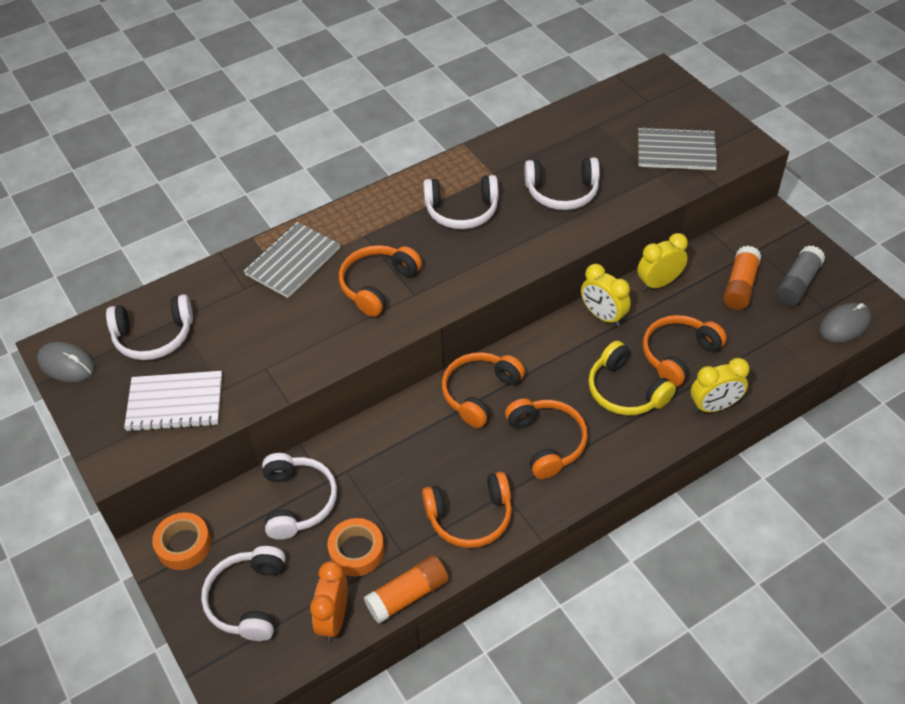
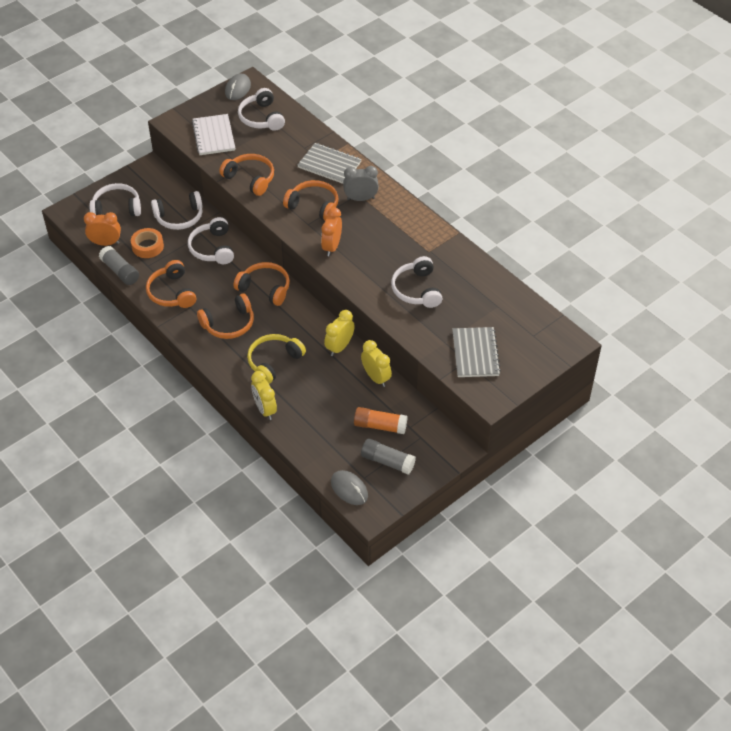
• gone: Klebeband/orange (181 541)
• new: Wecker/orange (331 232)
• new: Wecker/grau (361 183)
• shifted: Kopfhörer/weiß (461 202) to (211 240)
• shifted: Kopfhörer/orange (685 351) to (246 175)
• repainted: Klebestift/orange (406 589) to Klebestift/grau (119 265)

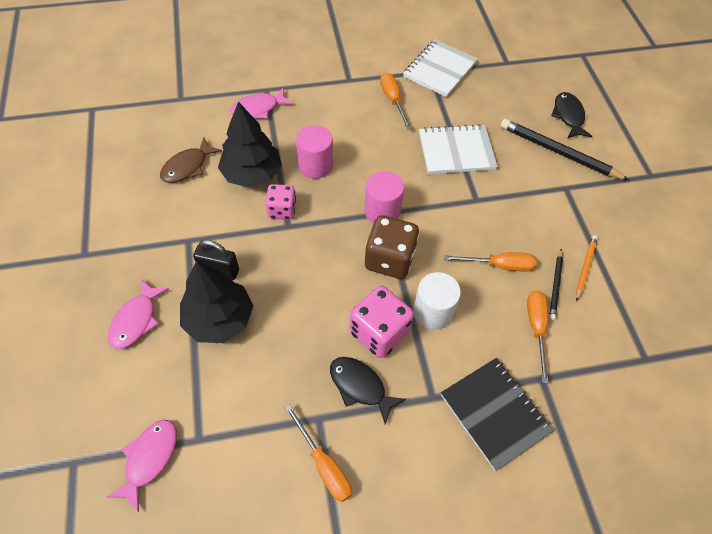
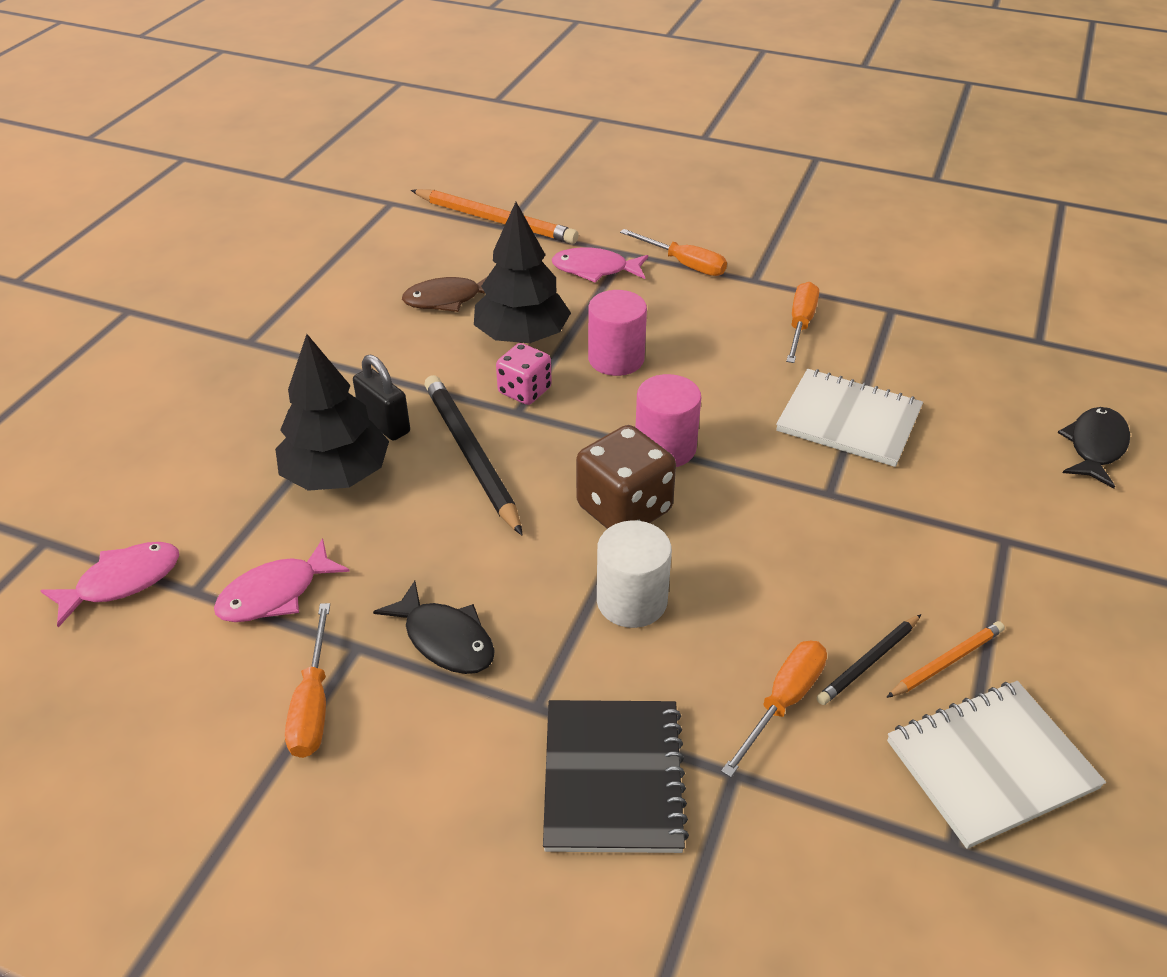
• gone: Spielwürfel/rosa (381 322)
• new: Bleistift/orange (495 216)
• shifted: Fisch/rosa (138 314) to (282 580)
• shifted: Notizbuch/weiß (440 68) to (996 765)
• shifted: Schraubenzieher/orange (490 261) to (673 252)
• shifted: Bleistift/schwarz (565 149) to (473 455)
• rotated: Fisch/schwarz (368 391) = (434 627) 150 degrees clockwise

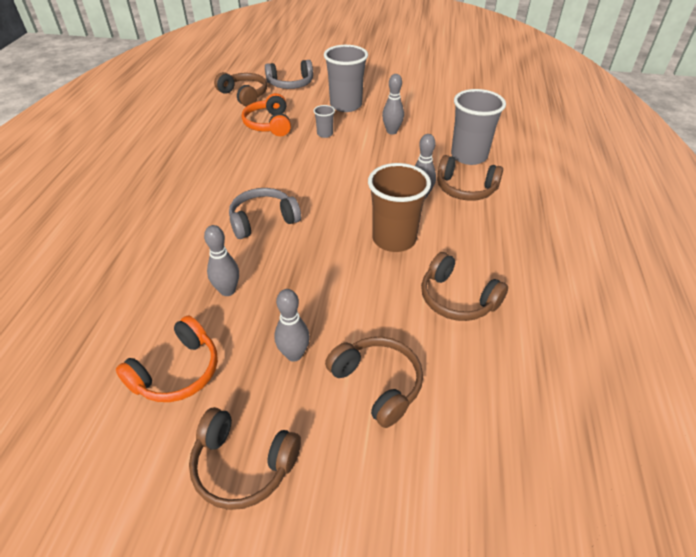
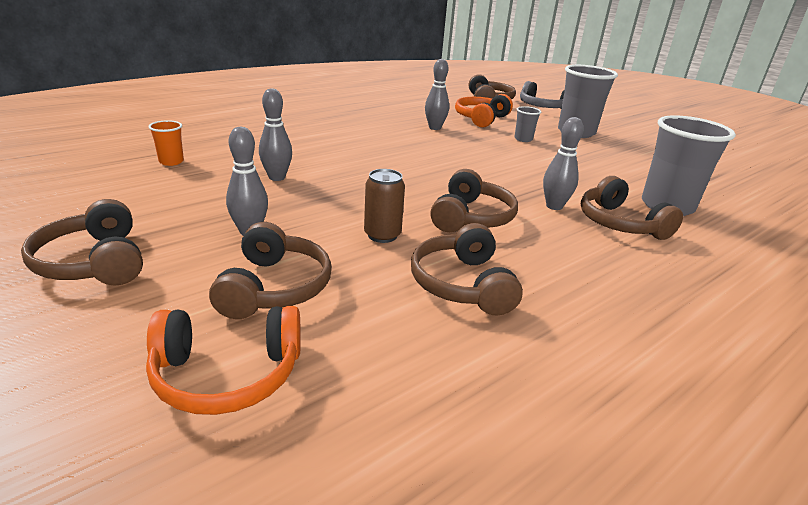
• gone: Kopfhörer/grau (265 213)
• new: Becher/orange (166 143)
• new: Dose/braun (384 206)
• shifted: Kopfhörer/orange (167 359) to (223 360)
• shifted: Bowlingkegel/grau (393 104) to (437 94)
• swapped: Becher/braun (399 207) to Kopfhörer/braun (474 200)

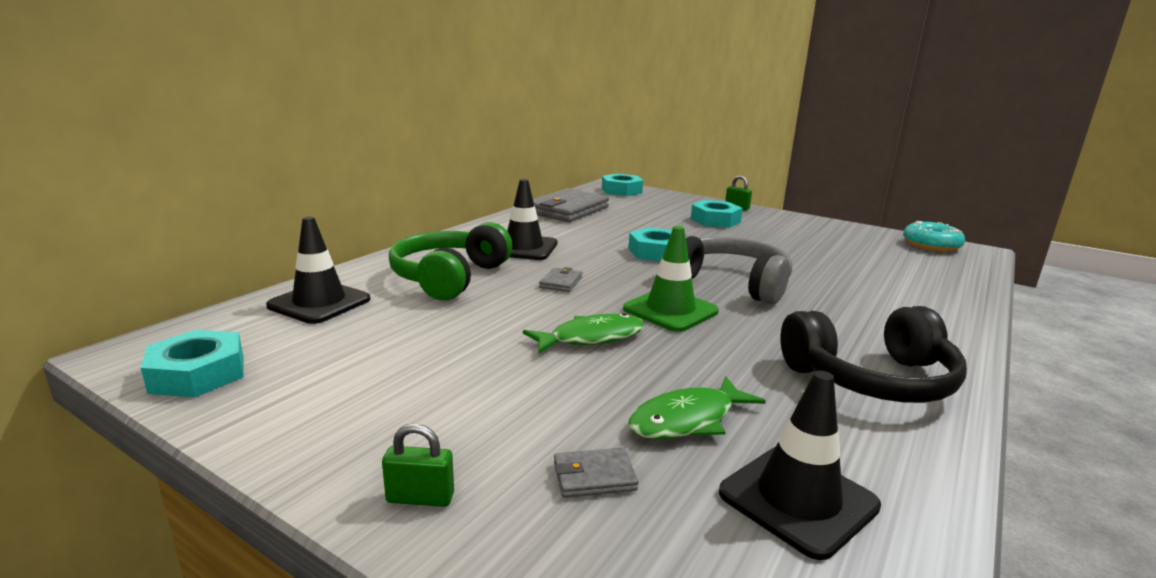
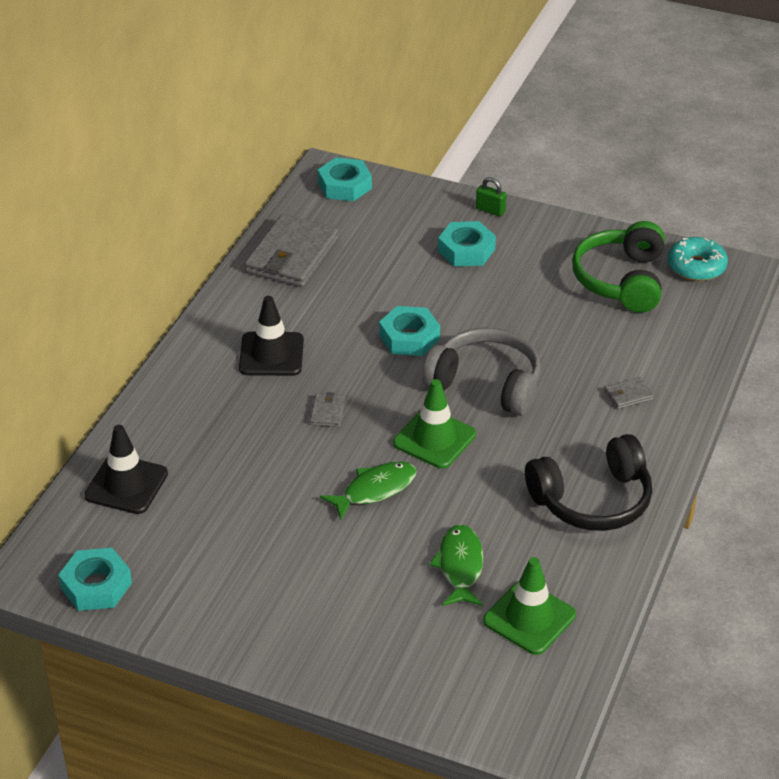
• gone: Vorhängeschloss/grün (418 465)
• shifted: Kopfhörer/grün (450 261) to (618 266)
• shifted: Geldbörse/grau (596 473) to (629 393)
• repainted: Leitkegel/schwarz (800 465) to Leitkegel/grün (529 606)
• rotated: Fisch/grün (697 407) = (456 565) 135 degrees clockwise

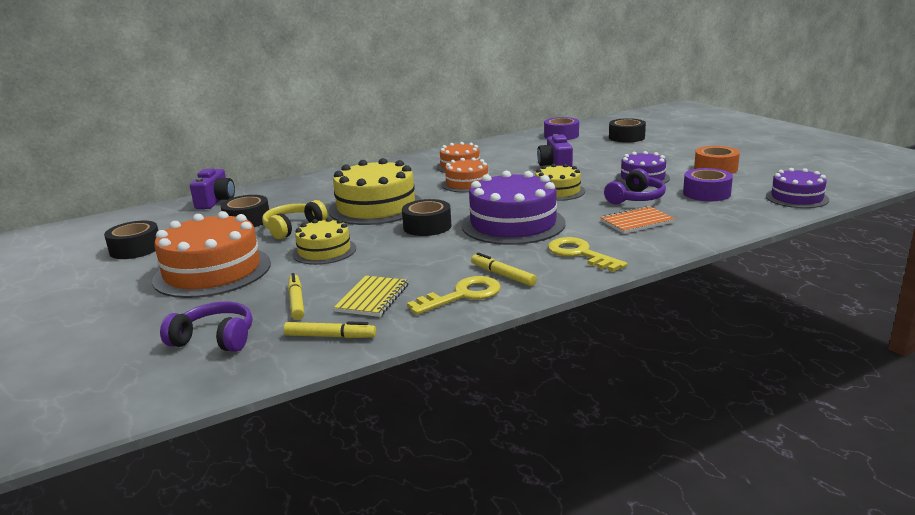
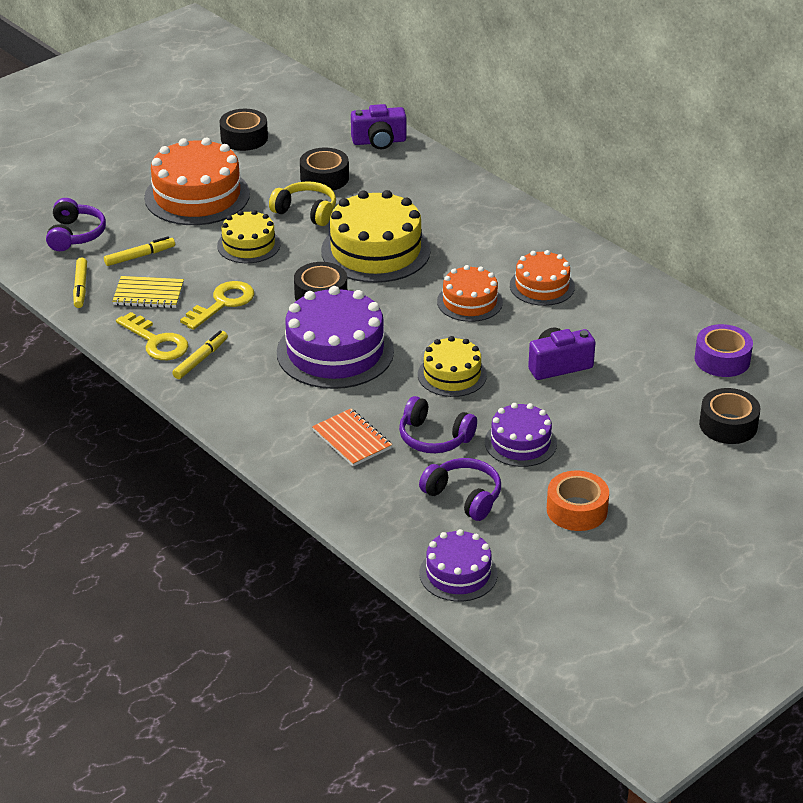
• shifted: Schlüssel/gelb (587 254) to (217 305)
• swapped: Klebeband/lila (708 184) to Kopfhörer/lila (460 489)

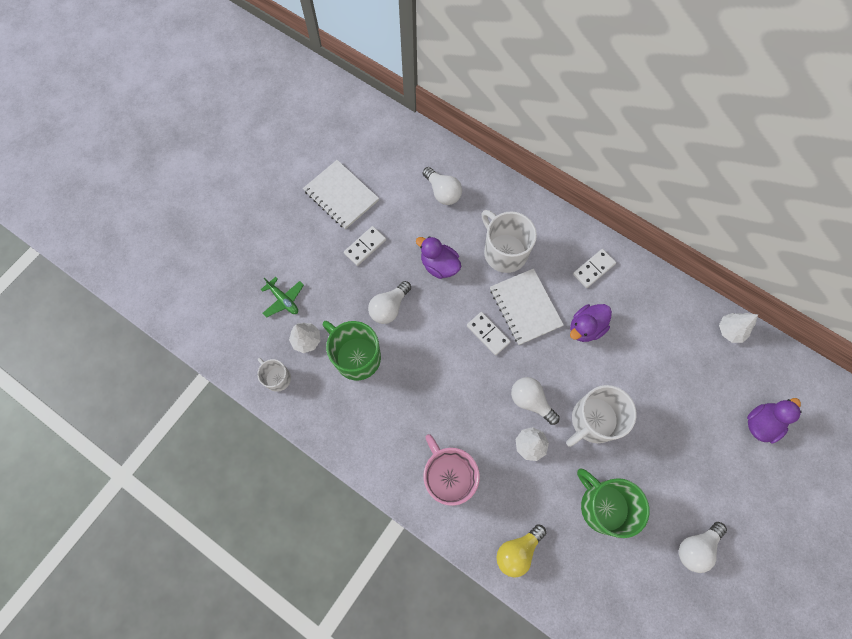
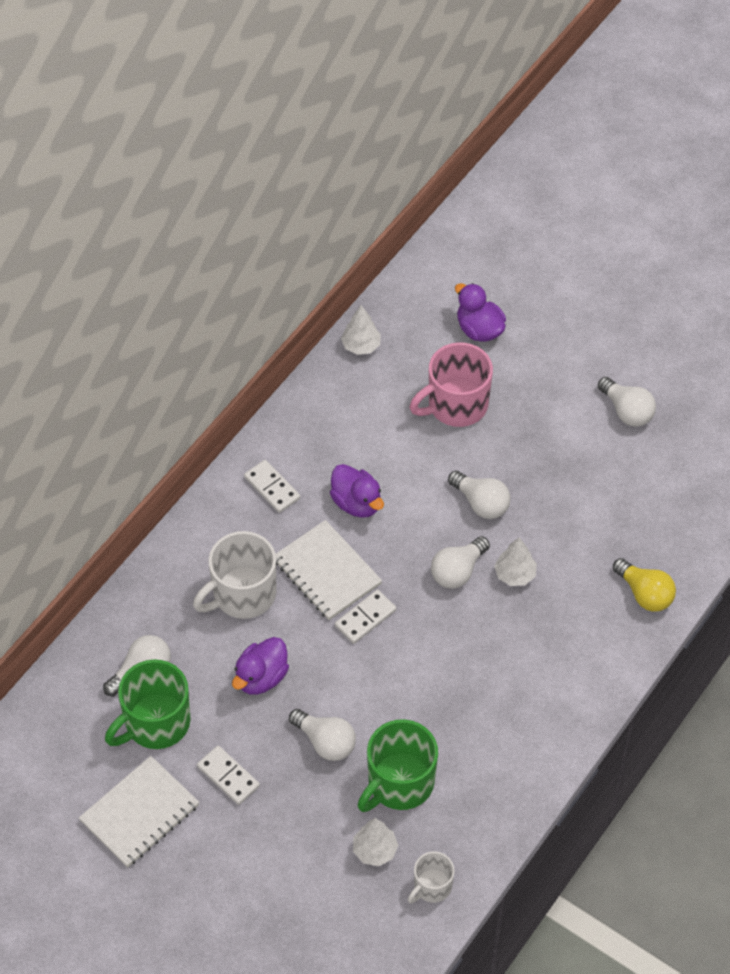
• gone: Flugzeug/grün (282 297)
• shifted: Tasse/rosa (451 470) to (451 384)
• shifted: Tasse/grün (613 503) to (148 704)
• swapped: Tasse/weiß (601 416) to Glühbirne/weiß (479 495)
• rotated: Notizbuch/weiß (527 306) = (329 570) 75 degrees clockwise

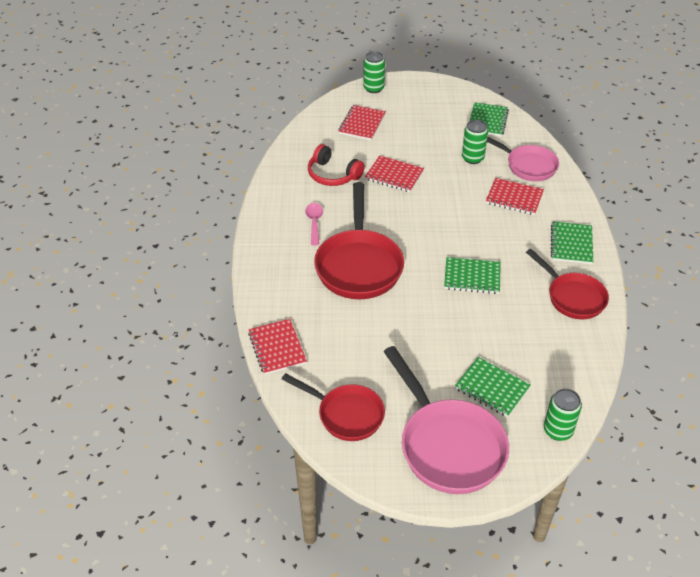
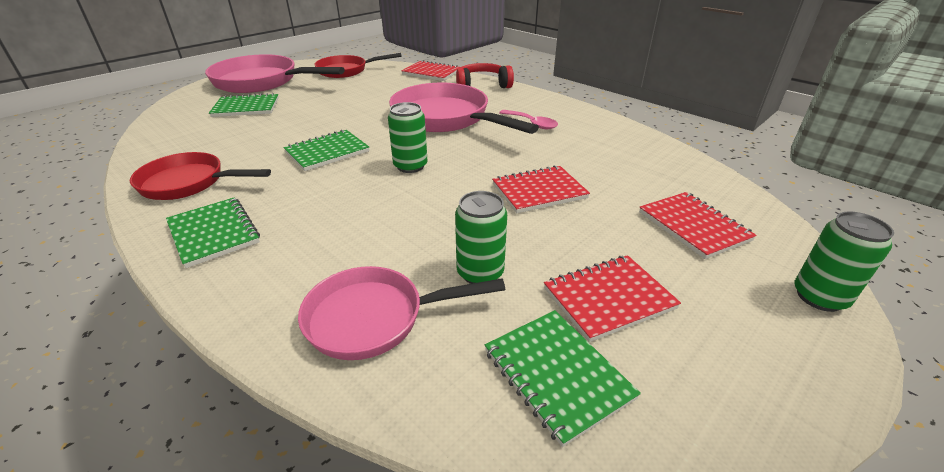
• shifted: Kopfhörer/rot (336 165) to (485 75)
• shifted: Notizbuch/rot (515 196) to (612 298)
• shifted: Dose/grün (563 414) to (408 137)
• repainted: Pfanne/rot (359 240) to Pfanne/rosa (464 108)

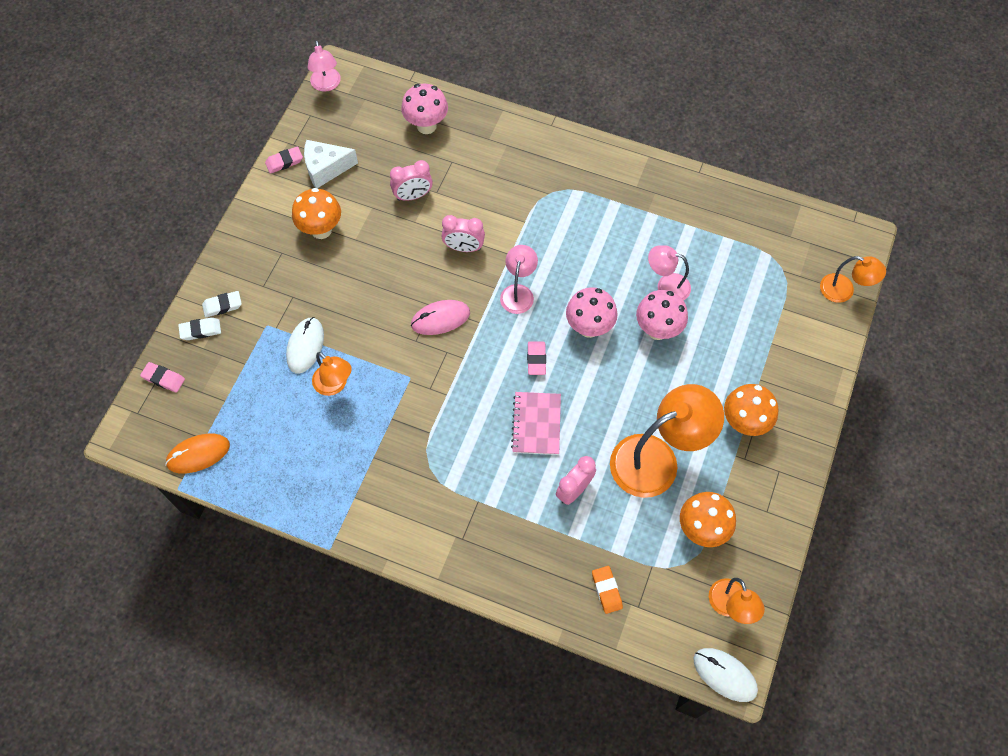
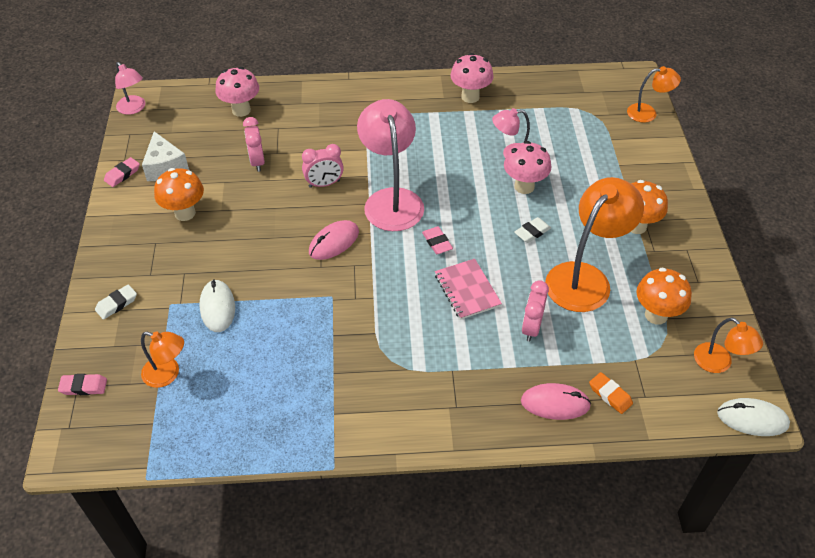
• gone: Computermaus/orange (197 454)
• new: Computermaus/rosa (556 401)
• shifted: Radiergummi/weiß (199 328) to (532 230)
• shifted: Lampe/orange (332 374) to (162 359)
• shifted: Pilz/rosa (592 312) to (472 78)
• rotated: Käse/weiß (331 164) = (165 156) 75 degrees counterclockwise
• rotated: Wecker/rosa (411 180) = (254 144) 120 degrees clockwise
• scaled: Lampe/rosa (519 279) = (390 165) x1.86

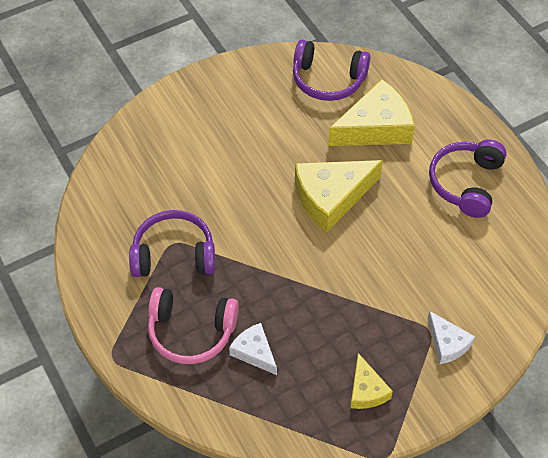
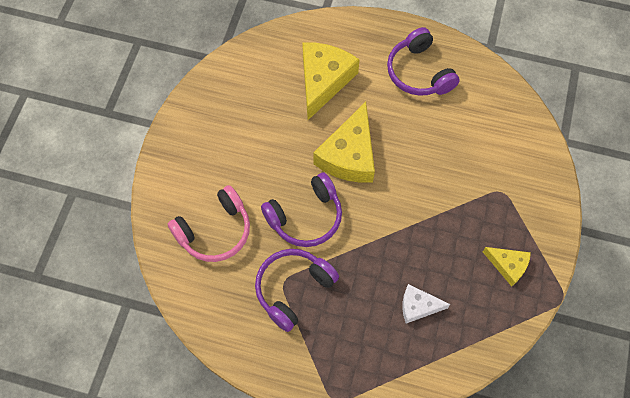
• gone: Käse/weiß (451 337)
• shifted: Kopfhörer/rosa (193 325) to (209 223)
• shifted: Kopfhörer/lila (331 70) to (301 209)

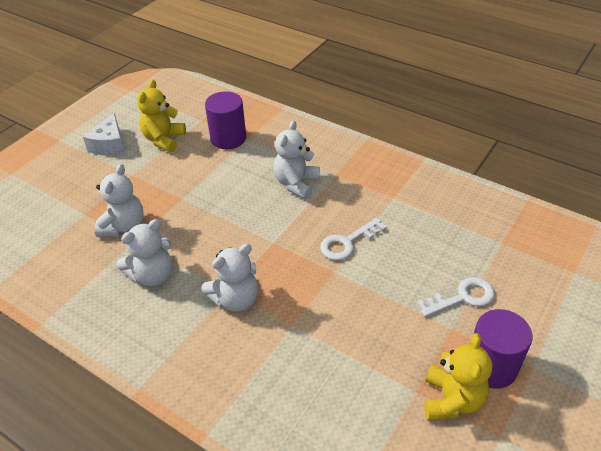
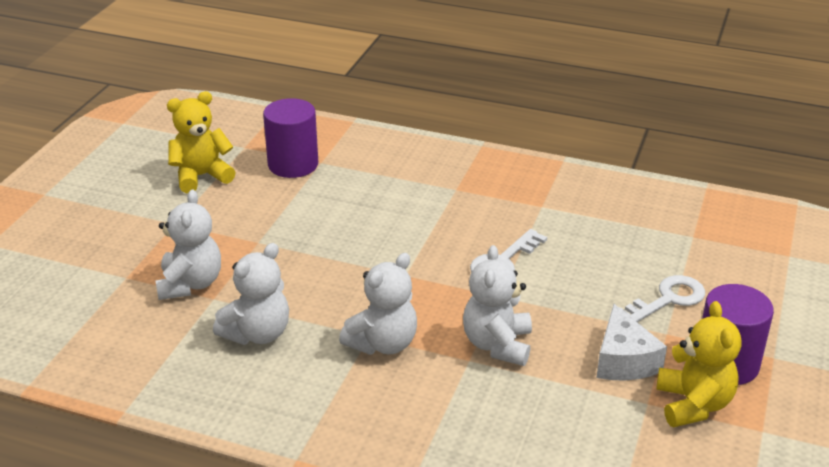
• shifted: Käse/weiß (104 134) to (631 342)
• shifted: Teddybär/weiß (297 159) to (497 305)
• rotated: Teddybär/gelb (161 115) = (201 142) 60 degrees clockwise

